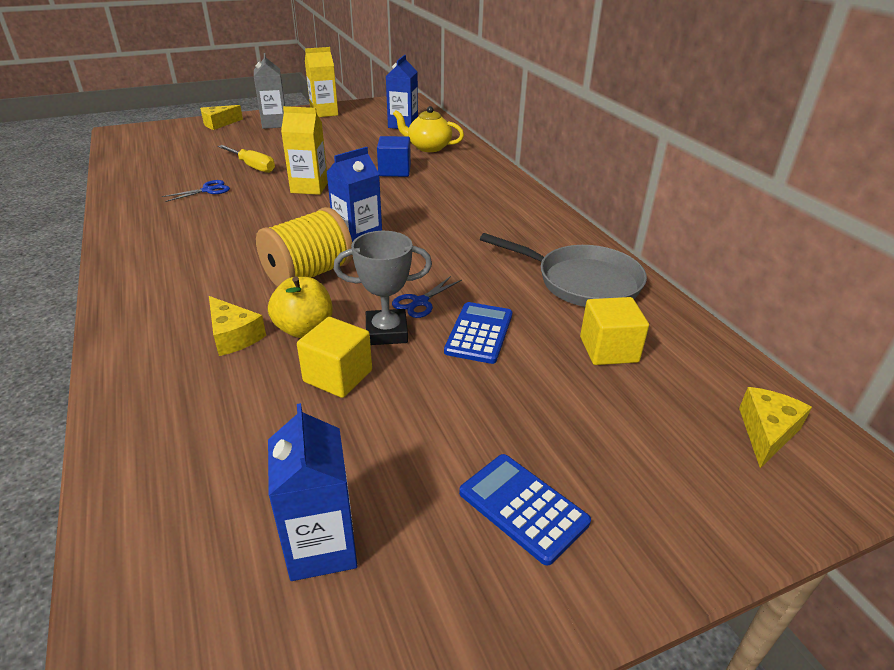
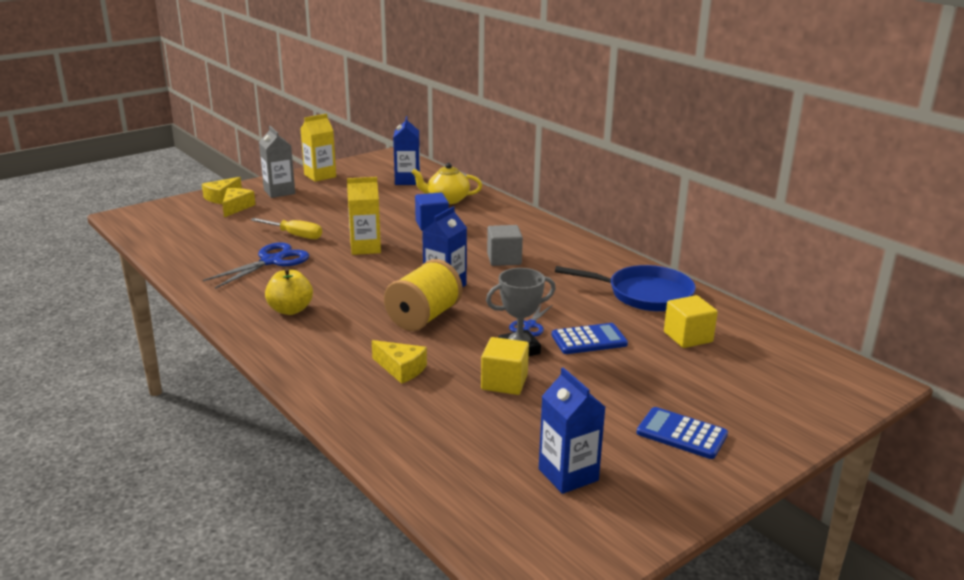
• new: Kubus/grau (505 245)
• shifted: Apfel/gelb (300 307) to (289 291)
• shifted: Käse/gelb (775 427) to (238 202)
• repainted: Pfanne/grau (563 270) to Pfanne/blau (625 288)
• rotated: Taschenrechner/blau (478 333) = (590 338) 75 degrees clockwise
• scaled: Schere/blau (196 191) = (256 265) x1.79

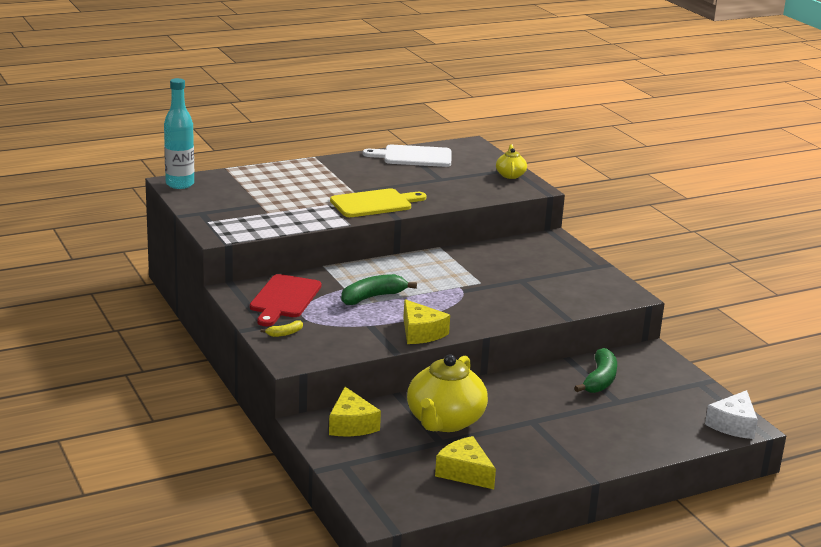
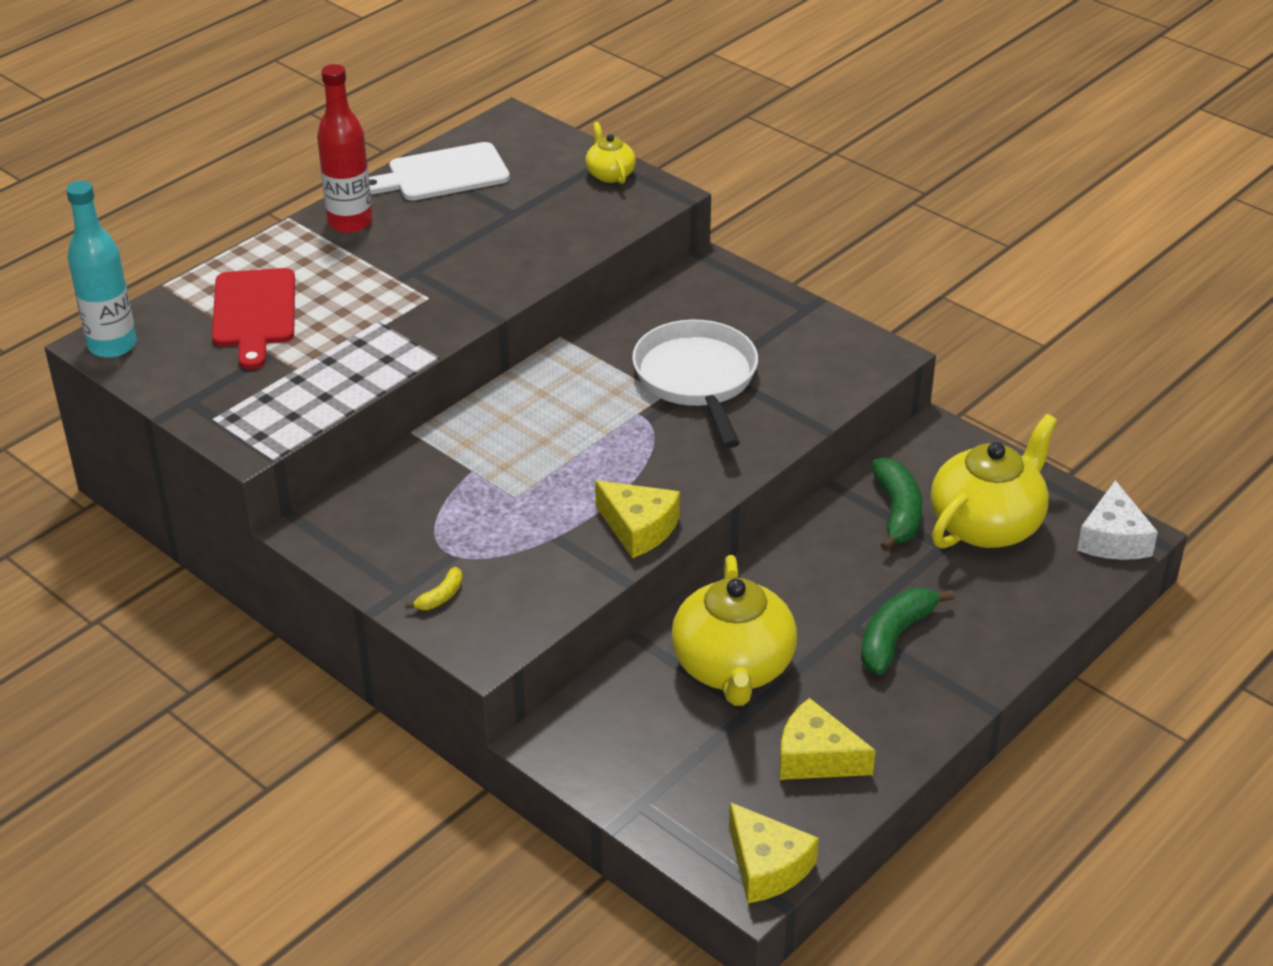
• gone: Schneidebrett/gelb (378 202)
• new: Flasche/rot (345 148)
• new: Pfanne/weiß (695 384)
• new: Teekanne/gelb (994 481)
• shifted: Schneidebrett/rot (285 300) to (253 319)
• shifted: Käse/gelb (355 411) to (774 852)
• shifted: Banane/grün (379 289) to (908 631)

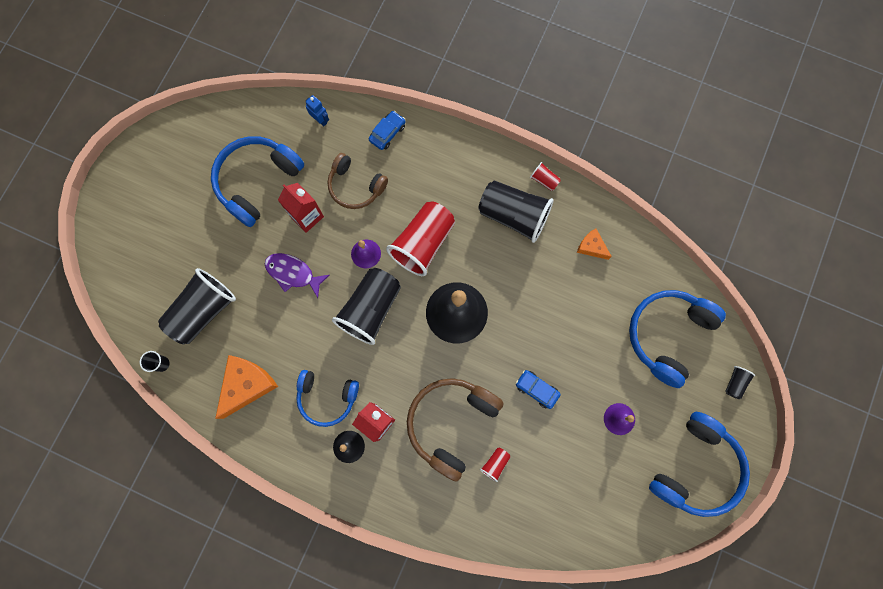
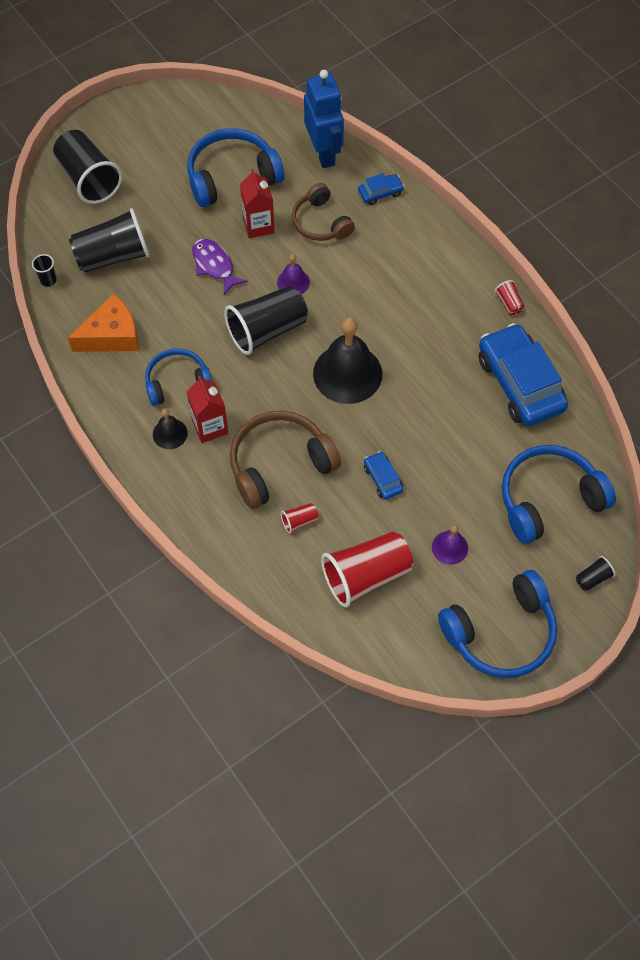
• shifted: Becher/rot (420 239) to (367 569)
• shifted: Becher/schwarz (516 212) to (87 167)
• swapped: Käse/orange (594 244) to Auto/blau (523 374)
• rotated: Kopfhörer/blau (327 398) = (178 377) 120 degrees clockwise
• scaled: Roboter/blau (317 110) = (324 119) x2.29

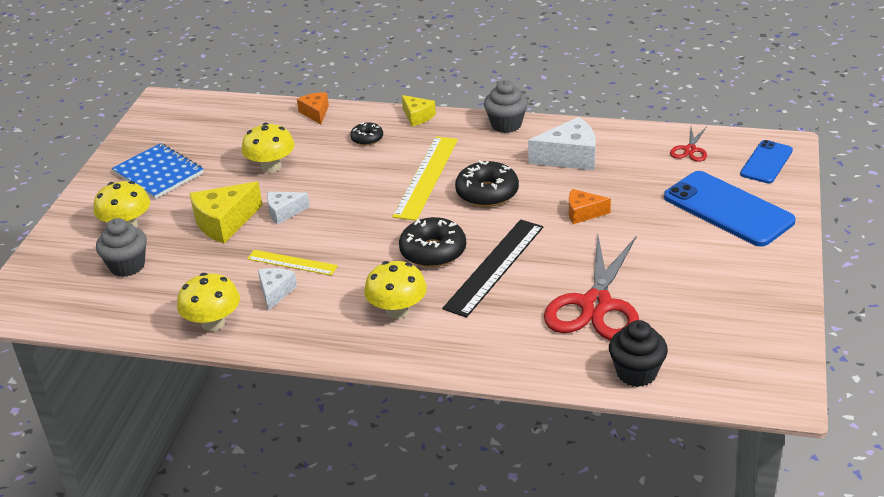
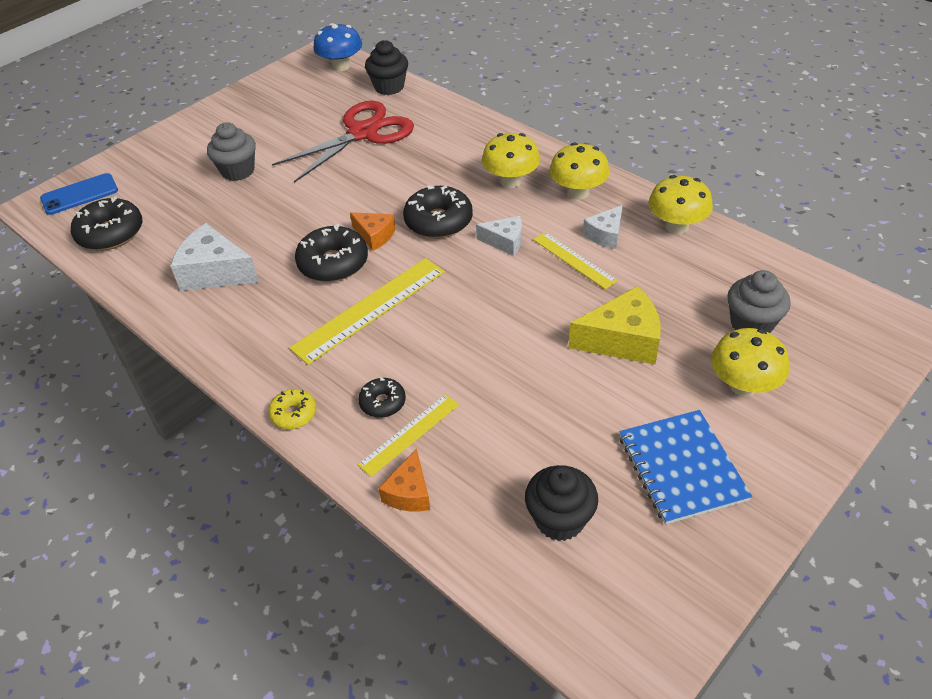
• gone: Lineal/schwarz (492 268)
• gone: Handy/blau (730 209)
• new: Pilz/blau (337 47)
• new: Lineal/gelb (408 435)
• new: Muffin/schwarz (561 503)
• shifted: Pilz/gelb (268 148) to (579 171)
• shifted: Käse/weiß (288 208) to (499 236)
• shifted: Muffin/grau (506 106) to (231 151)
• shifted: Käse/orange (590 206) to (372 231)
• swapped: Käse/gelb (419 111) to Donut/gelb (292 409)
• swapped: Schere/rot (688 144) to Donut/schwarz (106 223)

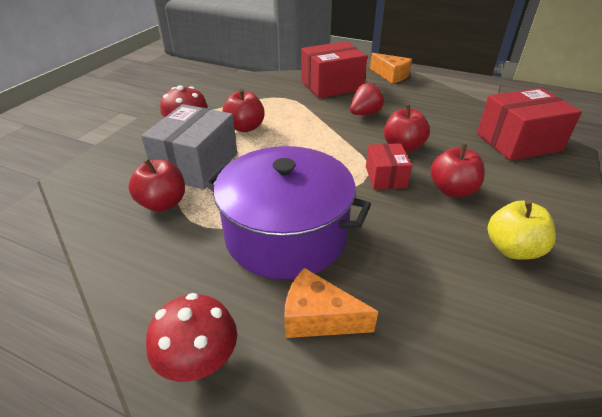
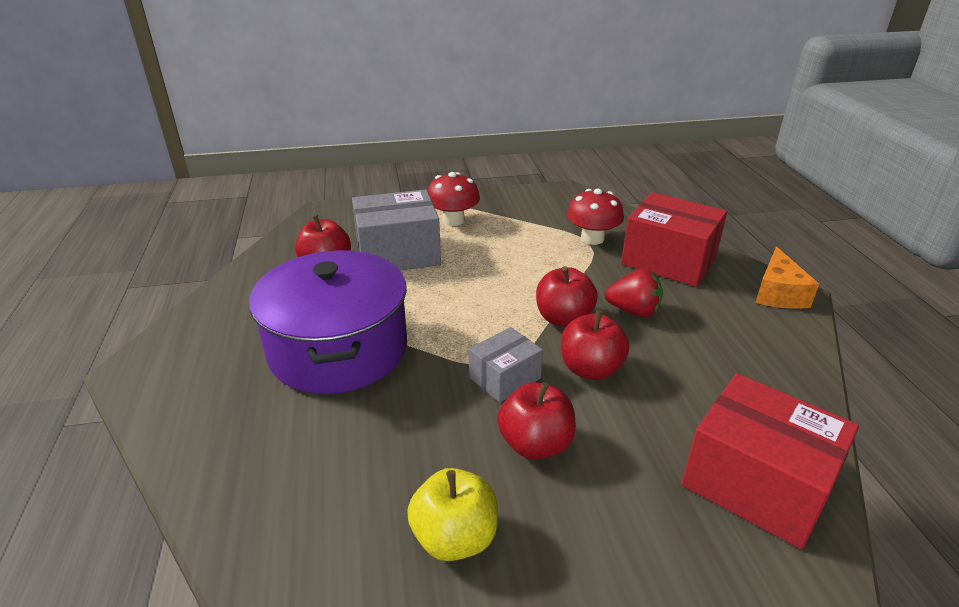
• gone: Käse/orange (331 303)
• shifted: Pilz/rot (191 337) to (595 217)
• shifted: Apfel/rot (244 110) to (567 296)
• repainted: Schachtel/rot (389 166) to Schachtel/grau (506 365)

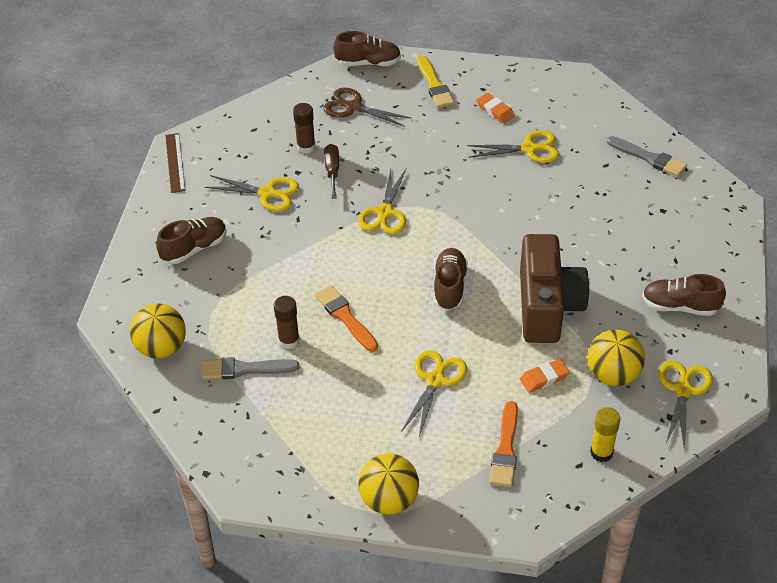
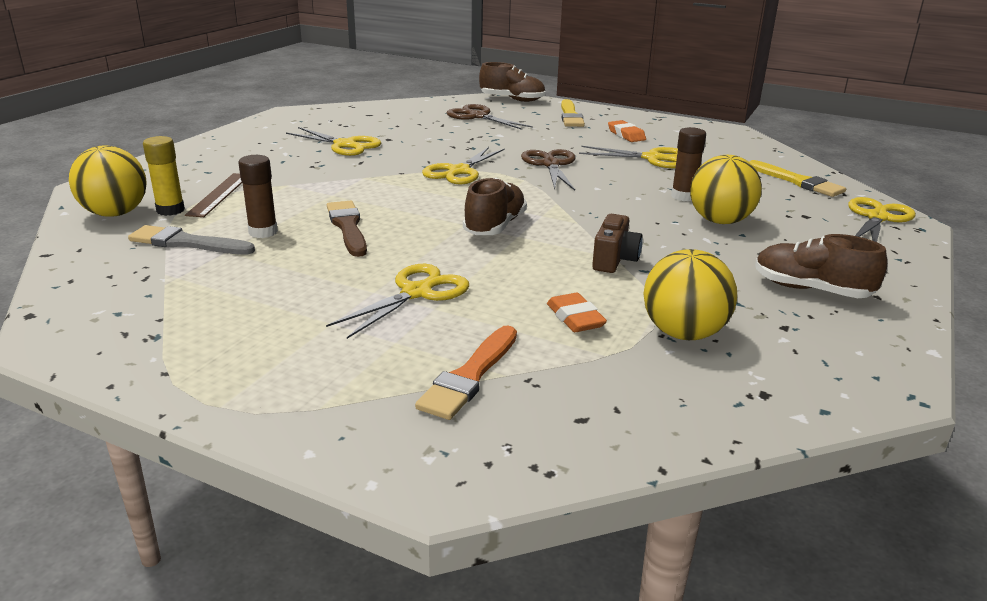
• gone: Schuh/braun (191 240)
• gone: Schraubenzieher/braun (331 171)
• new: Schere/braun (548 170)
• shifted: Lineal/braun (175 163) to (213 195)
• shifted: Klebestift/braun (304 128) to (688 164)
• shifted: Ball/gelb (388 484) to (726 189)
• shifted: Klebestift/gelb (605 434) to (164 176)
• shifted: Schere/gelb (686 405) to (882 219)
• repainted: Pinsel/orange (346 318) to Pinsel/braun (347 229)
• repainted: Pinsel/grau (647 156) to Pinsel/gelb (797 178)
• rotated: Radiergummi/orange (545 376) = (577 312) 75 degrees clockwise
• scaled: Kamera/braun (554 288) = (617 243) x0.46

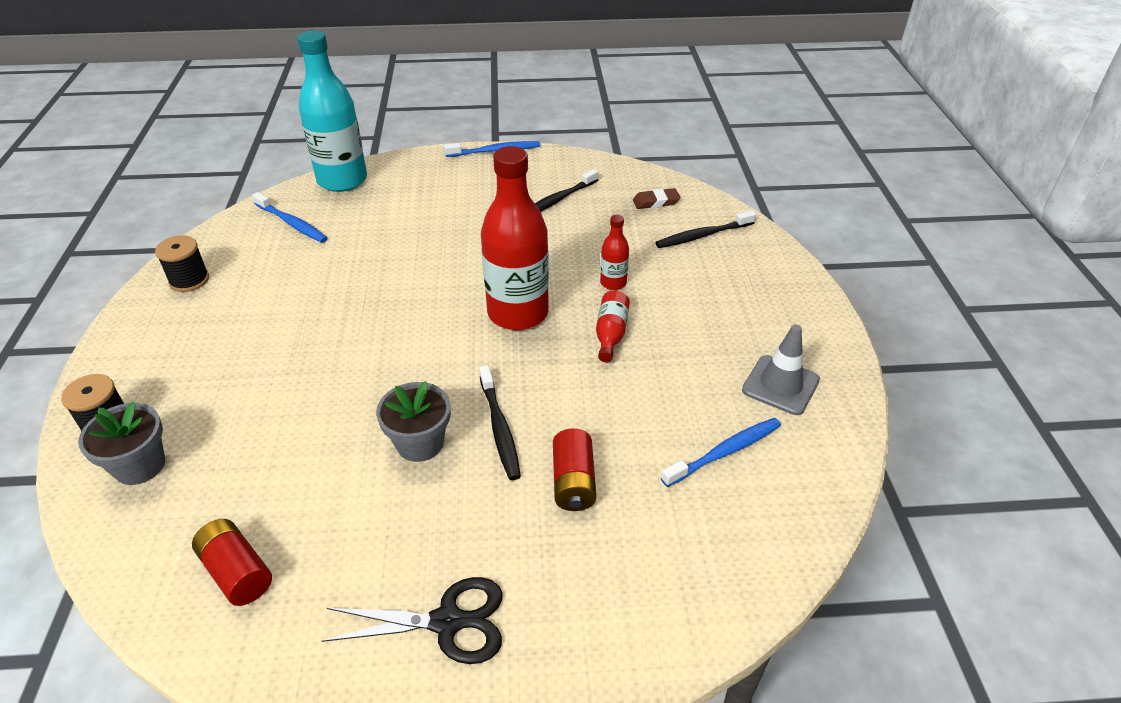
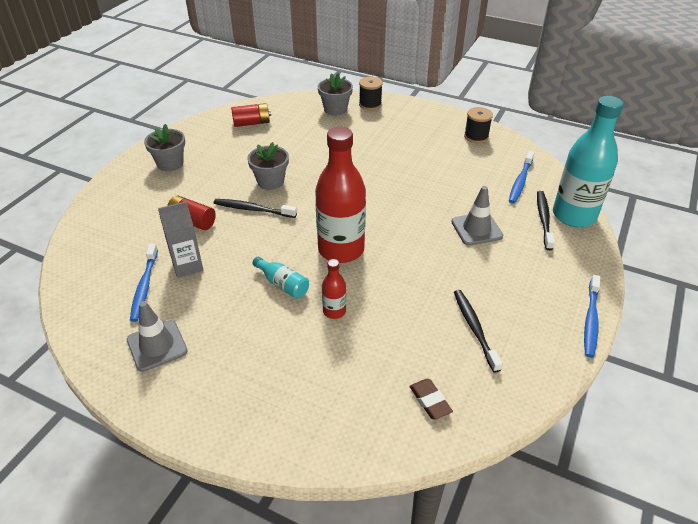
• new: Getränkekarton/grau (180 239)
• new: Leitkegel/grau (477 216)
• shifted: Zahnbürste/schwarz (705 229) to (546 220)
• swapped: Schere/schwarz (412 620) to Blumentopf/grau (164 147)
• repainted: Flasche/rot (613 326) to Flasche/türkis (281 278)
• rotated: Zahnbürste/blau (290 217) = (521 177) 45 degrees counterclockwise
• rotated: Radiergummi/braun (656 198) = (431 399) 45 degrees counterclockwise

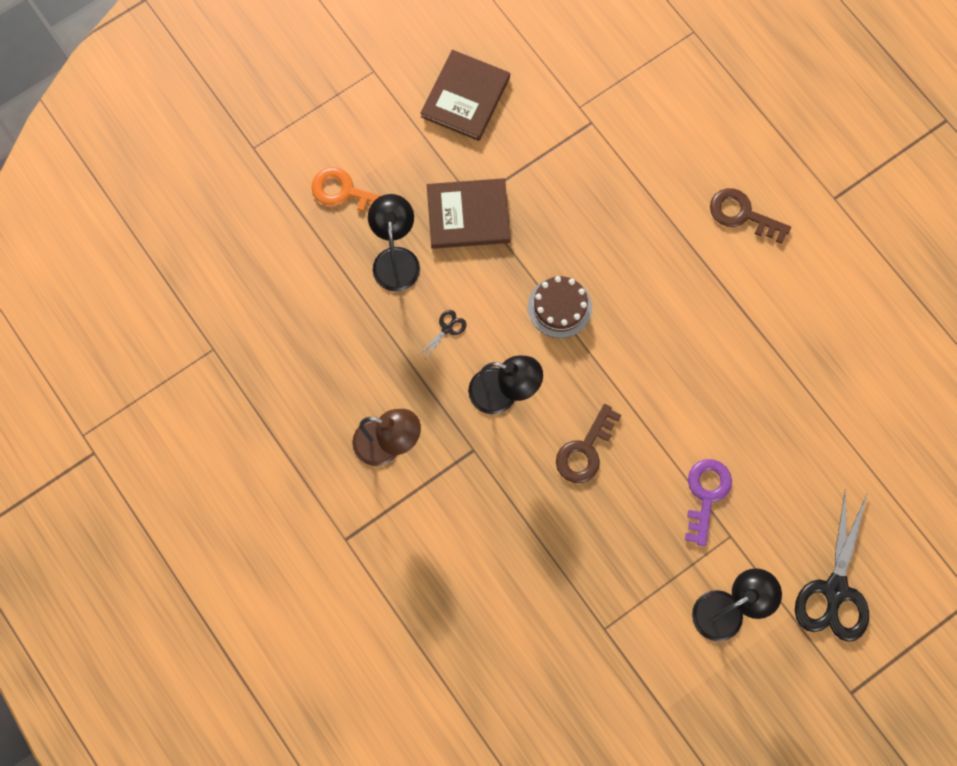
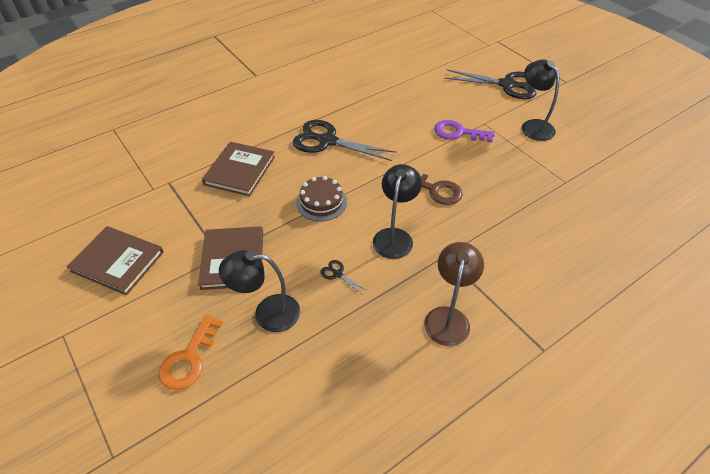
• gone: Schlüssel/braun (750 216)
• new: Buch/braun (238 169)
• new: Schere/schwarz (345 140)

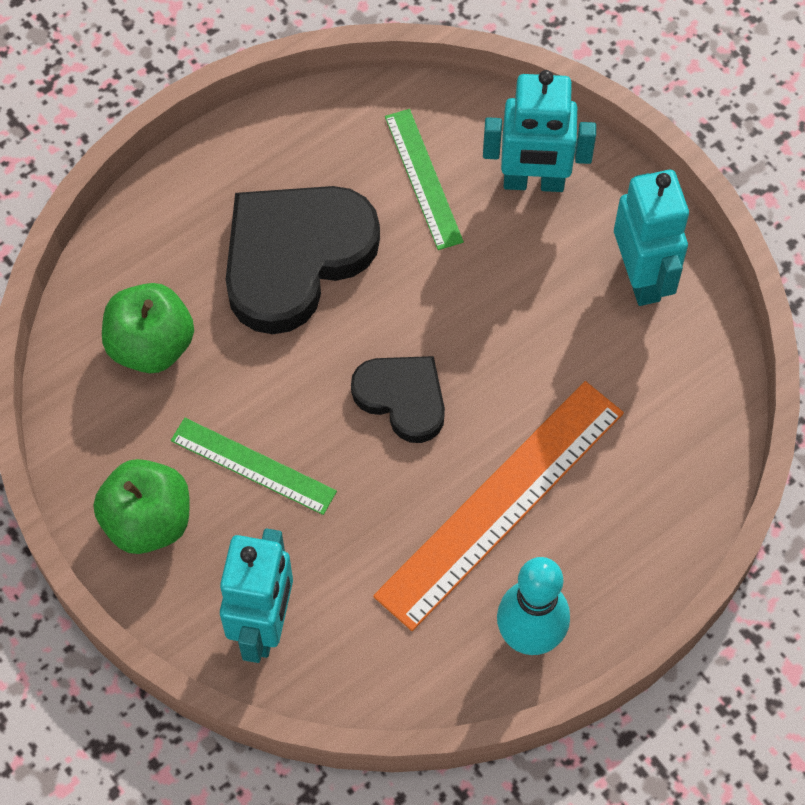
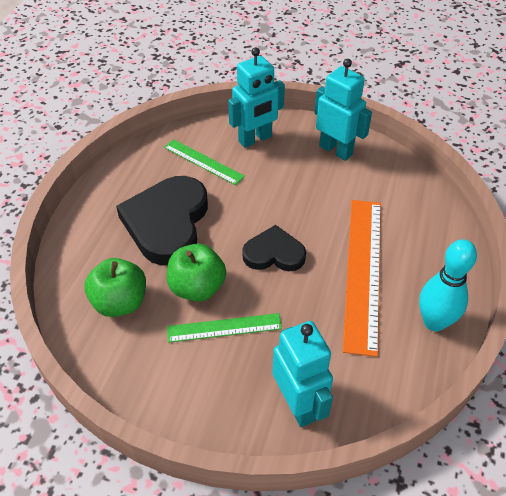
• shifted: Apfel/grün (141 506) to (196 273)

